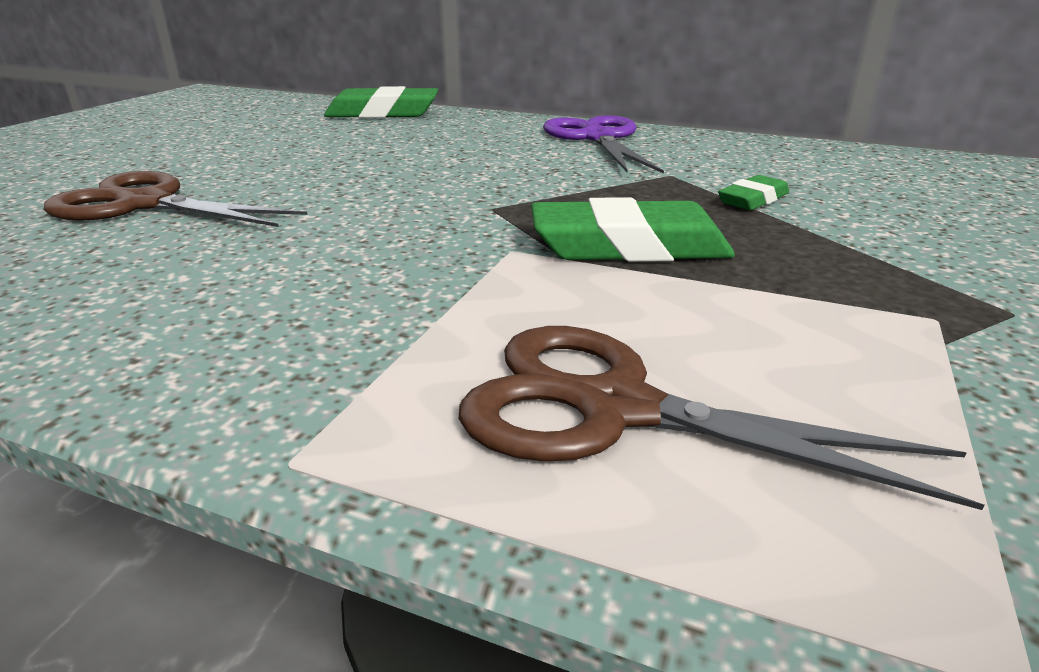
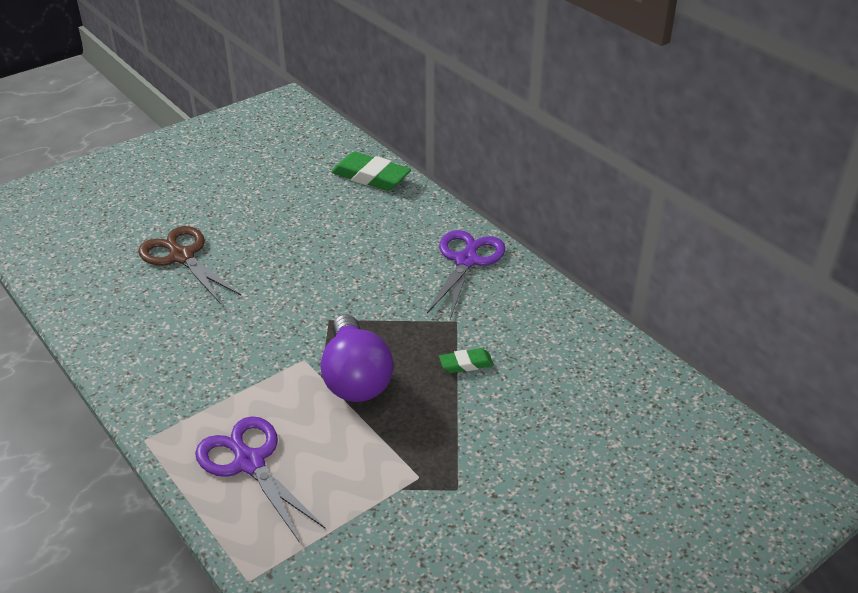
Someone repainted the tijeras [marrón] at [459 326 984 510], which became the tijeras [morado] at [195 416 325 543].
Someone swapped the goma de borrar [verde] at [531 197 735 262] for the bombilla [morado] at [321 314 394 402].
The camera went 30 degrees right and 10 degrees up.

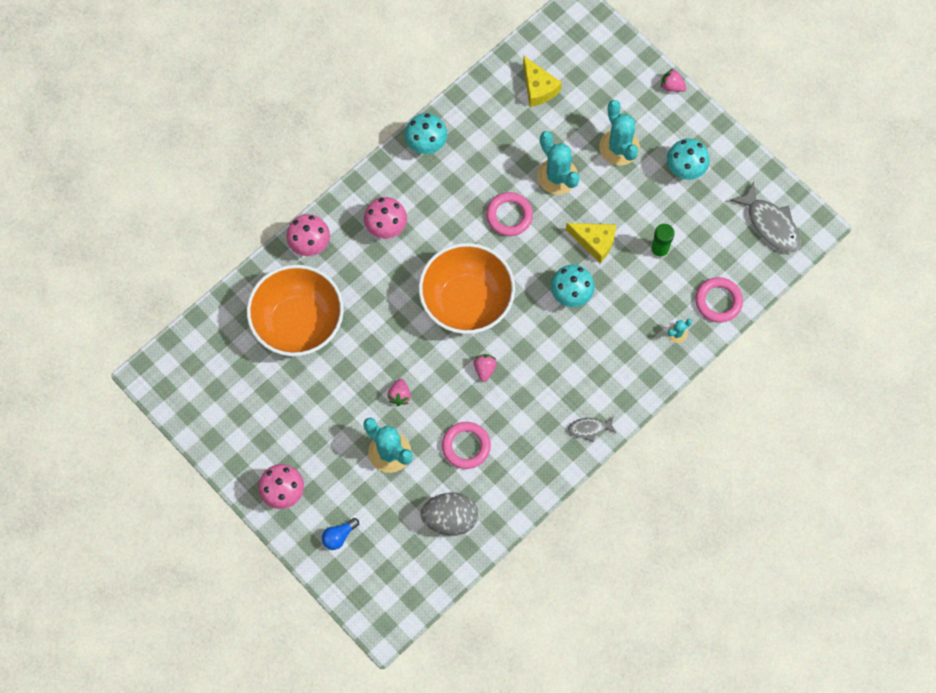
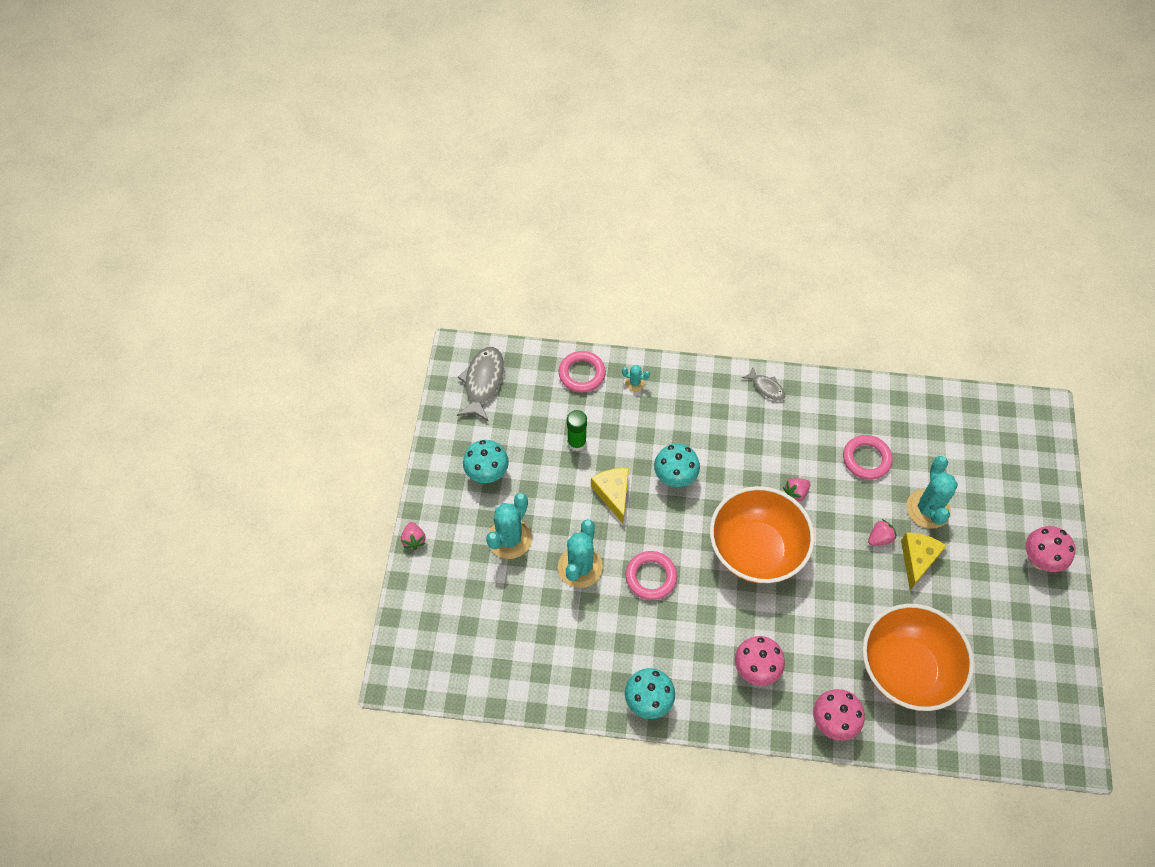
Someone carried the queso [amarillo] from [523 56 562 107] to [901 532 946 590].
Someone took away the bombilla [azul] at [322 518 359 550].
Someone took away the huevo [gris] at [420 493 478 536].
The camera went 130 degrees left and 10 degrees down.

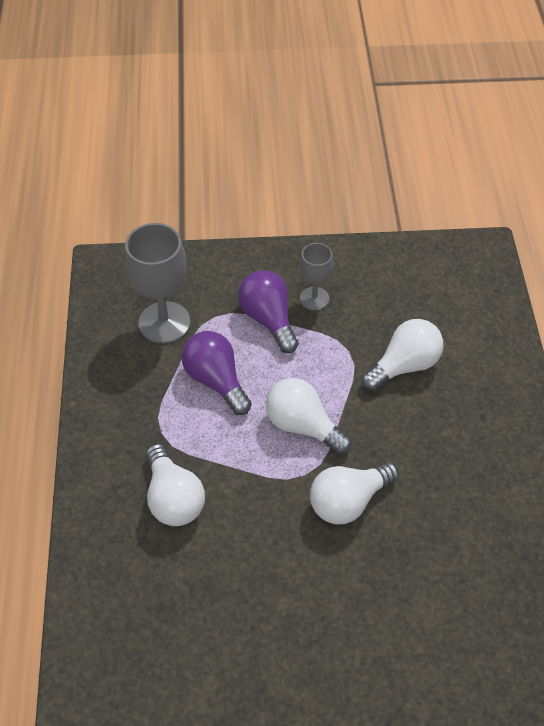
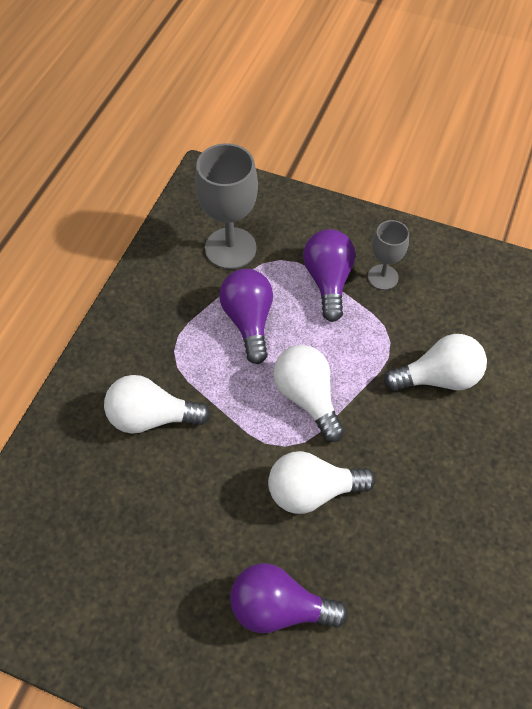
Someone rotated the bombilla [blanco] at [146 444 205 526] by 90 degrees clockwise.
Someone put down the bombilla [morado] at [230 563 348 633].
The camera went 25 degrees right and 5 degrees up.

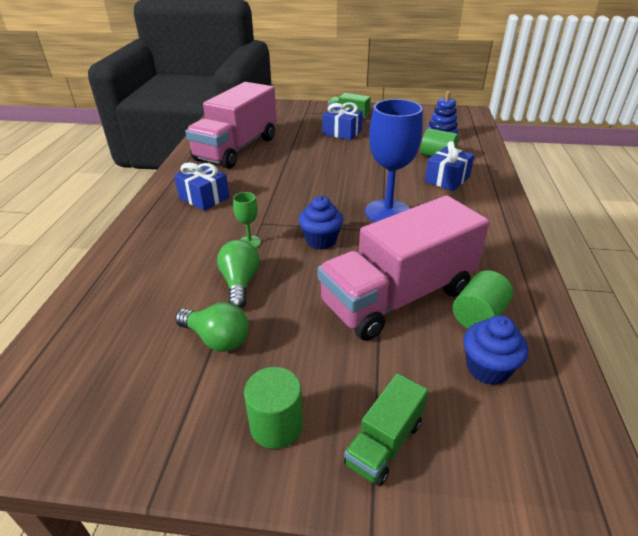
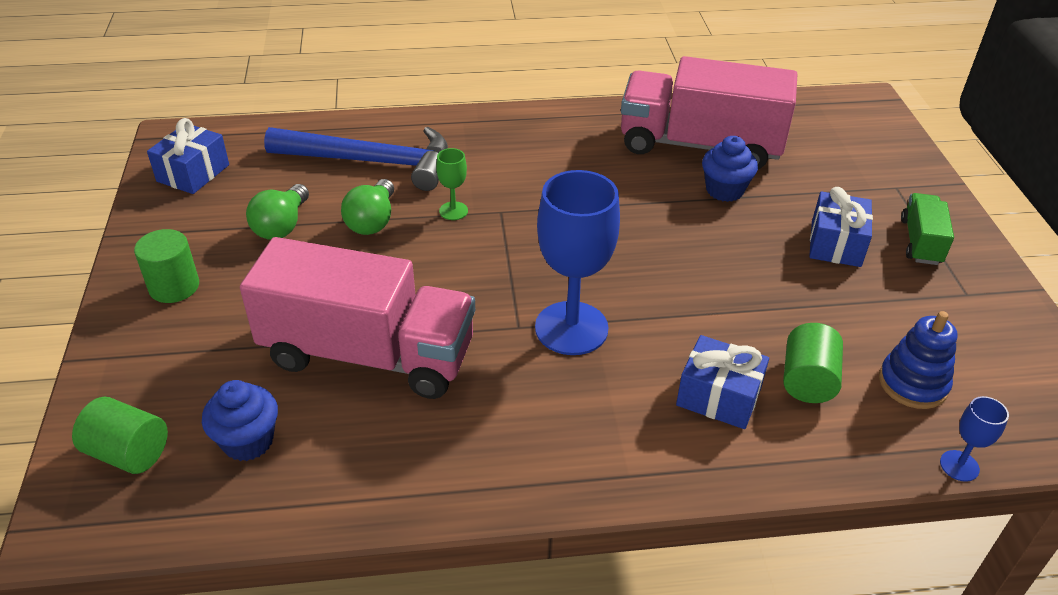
Someone carried the cilindro [verde] from [453 271 513 329] to [72 397 168 474].
Someone carried the regalo [azul] from [174 163 229 211] to [147 118 229 194].
Someone rotated the camión [rosa] at [318 195 490 341] by 150 degrees clockwise.
Someone put down the martillo [azul] at [264 127 448 191].
Someone rotated the bombilla [verde] at [217 240 259 308] by 120 degrees clockwise.
Someone carried the magdalena [azul] from [299 196 344 250] to [702 136 758 202].
Someone put down the copa [azul] at [940 396 1009 482].
Someone took away the camión [verde] at [344 373 428 486].
The camera went 75 degrees right and 5 degrees up.

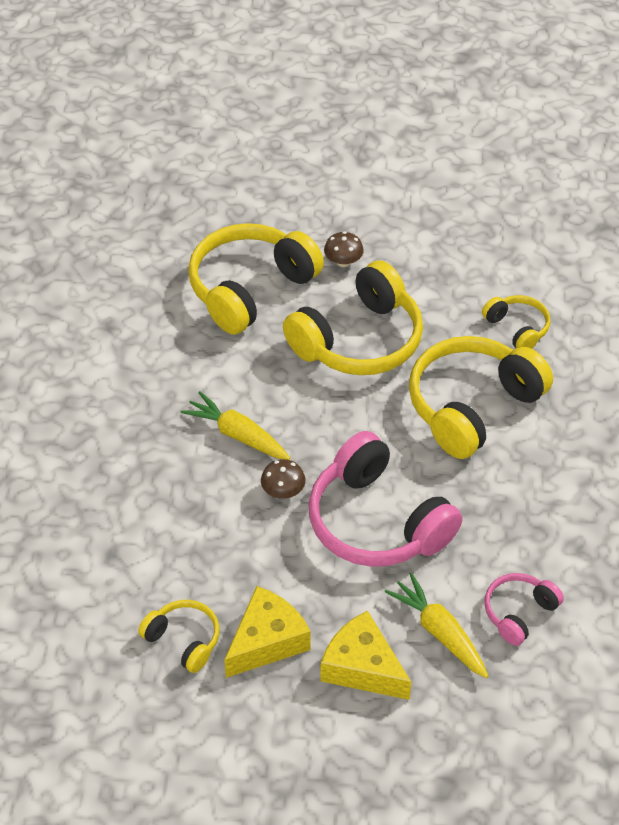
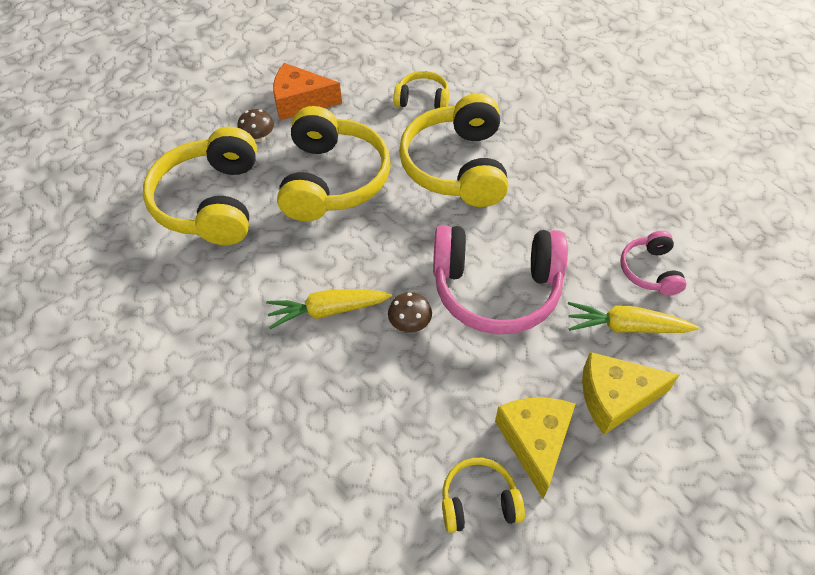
Someone put down the queso [naranja] at [273 63 342 120].
The camera went 45 degrees left and 5 degrees up.

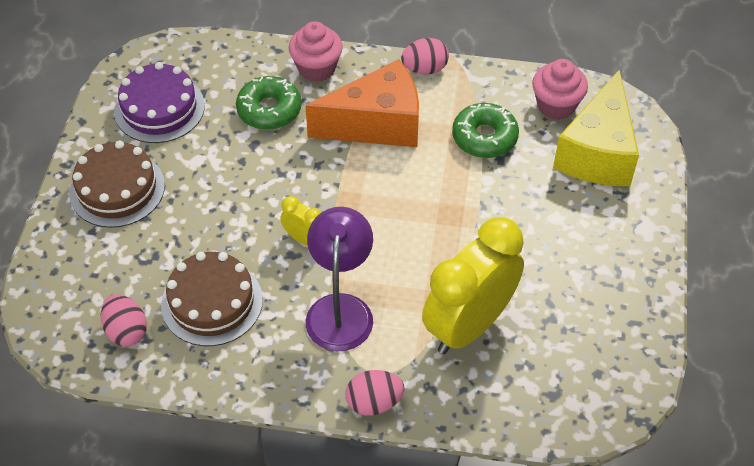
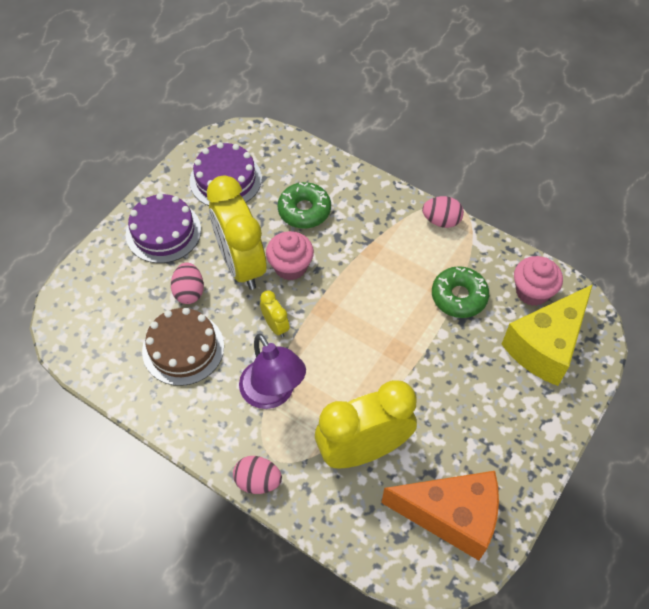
Someone repainted the tarta [marrón] at [69 140 165 228], which became the tarta [morado] at [126 193 201 263].
Someone carried the huevo [rosa] from [101 294 147 347] to [171 262 204 304].
Someone put down the despertador [amarillo] at [207 175 266 290].
Someone rotated the lámpara [morado] at [306 207 373 351] by 120 degrees clockwise.
Someone carried the magdalena [rosa] from [289 21 343 82] to [266 231 314 280].
Someone carried the queso [naranja] from [305 59 419 147] to [381 471 499 561].
The camera went 25 degrees right and 5 degrees up.

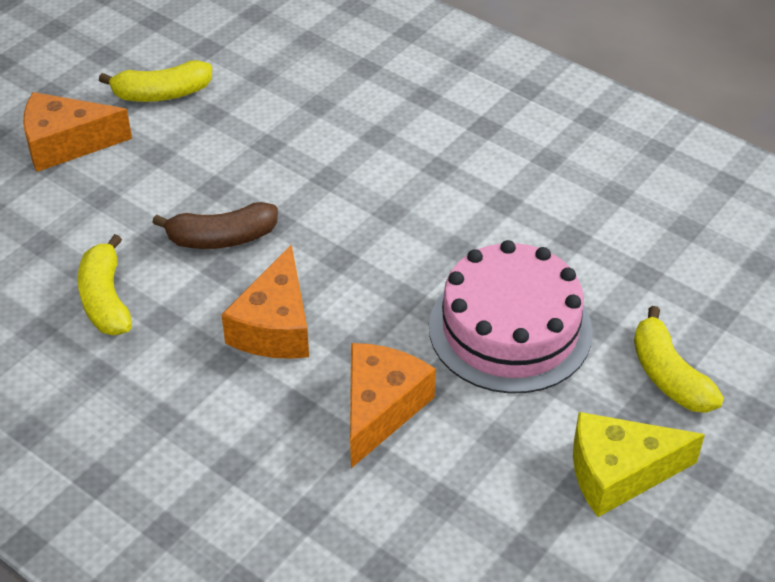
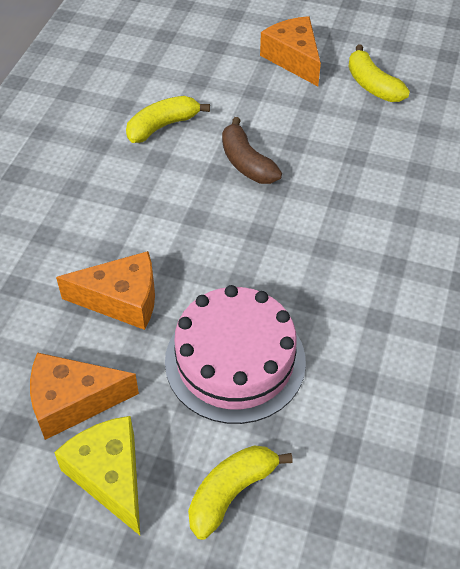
Someone carried the queso [naranja] from [221 244 309 359] to [30 352 139 440].
The camera went 70 degrees right and 5 degrees up.

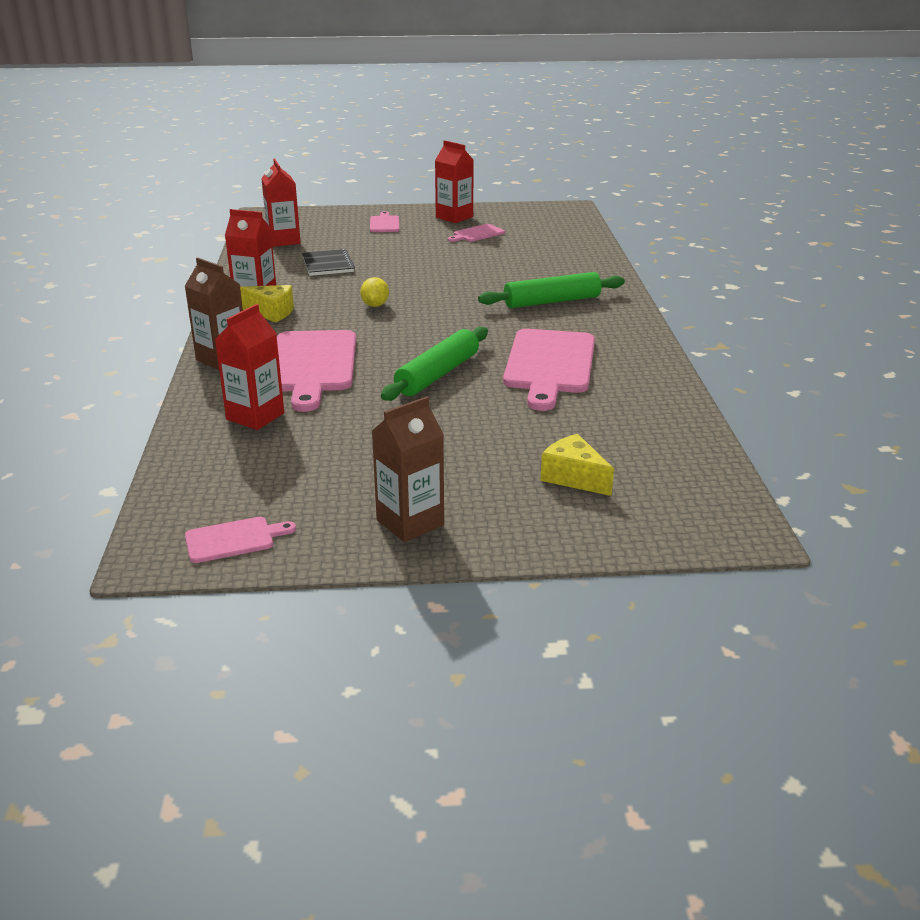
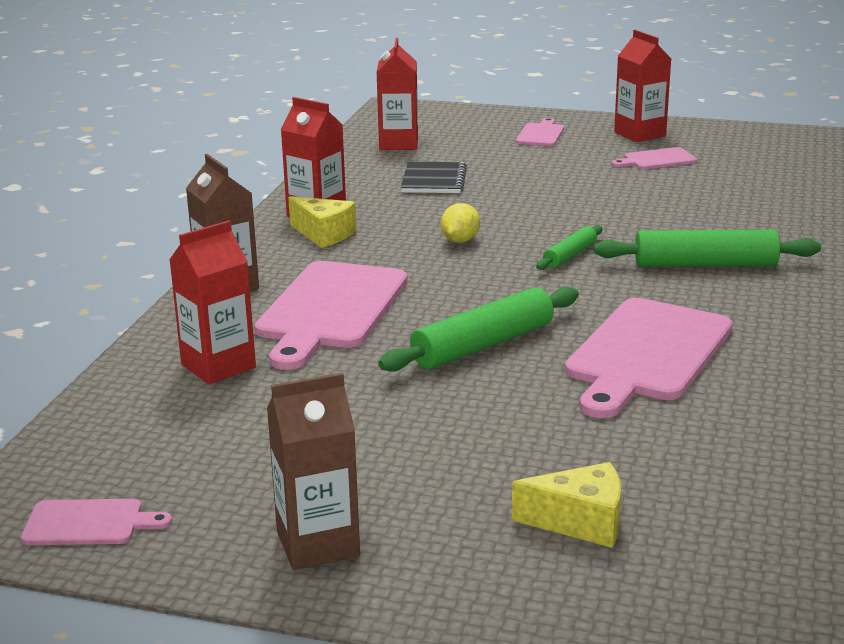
Someone rotated the queso [amarillo] at [540 434 614 496] by 120 degrees clockwise.
Someone put down the rodillo [verde] at [536 225 602 270].
The camera went 20 degrees right and 5 degrees down.

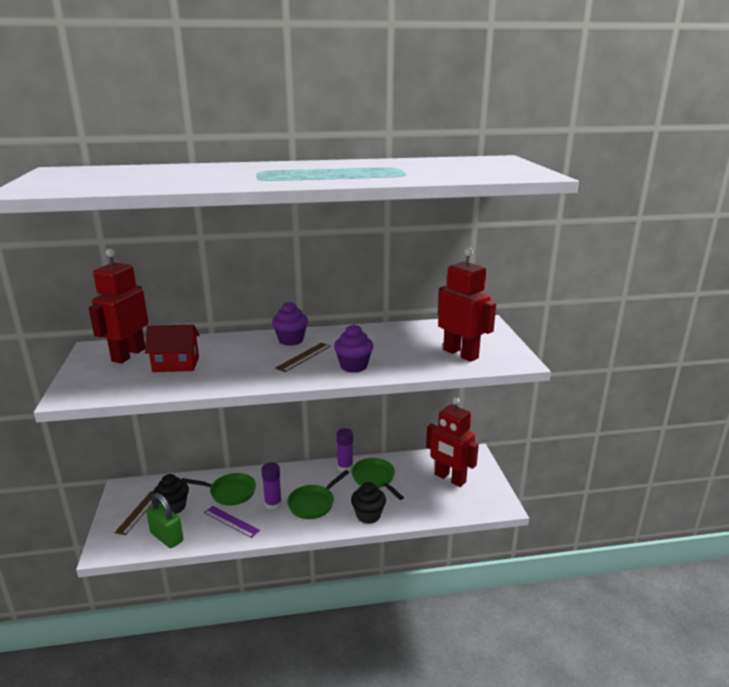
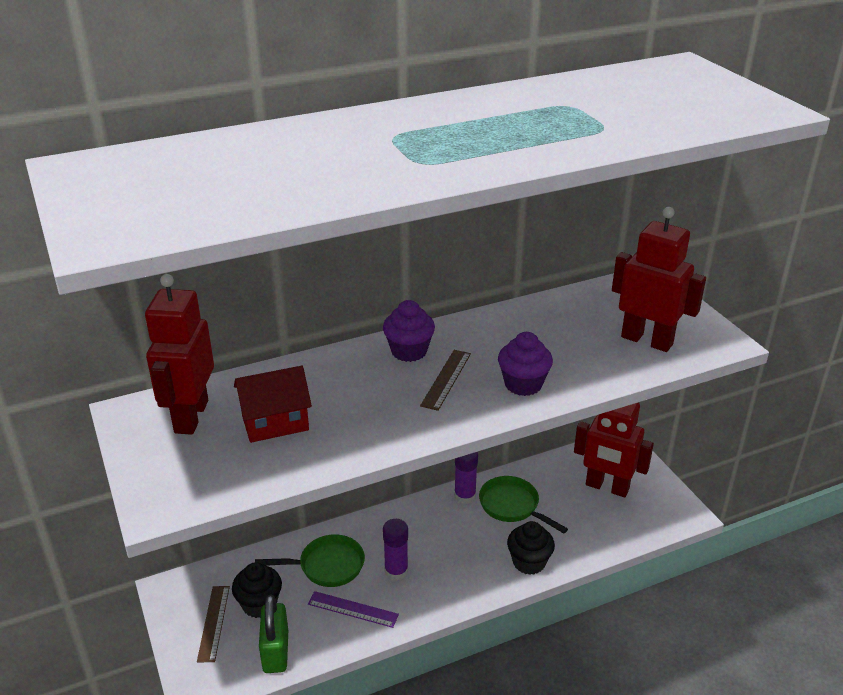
Someone rotated the candado [verde] at [146 493 183 548] by 60 degrees clockwise.
Someone took away the sartén [verde] at [287 470 349 519].
The camera went 15 degrees left and 10 degrees up.

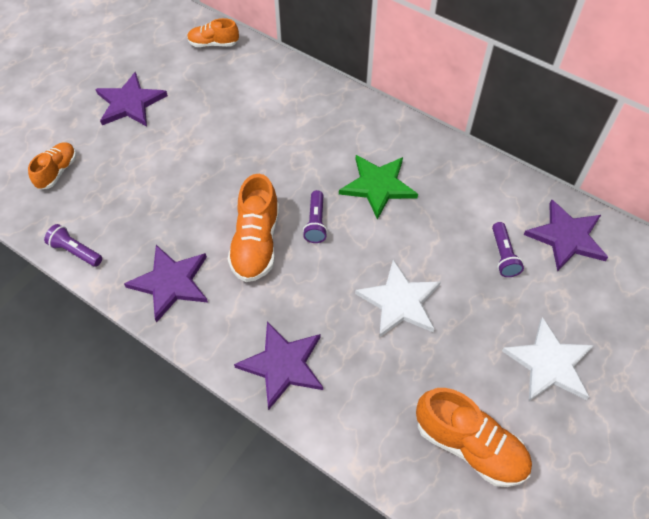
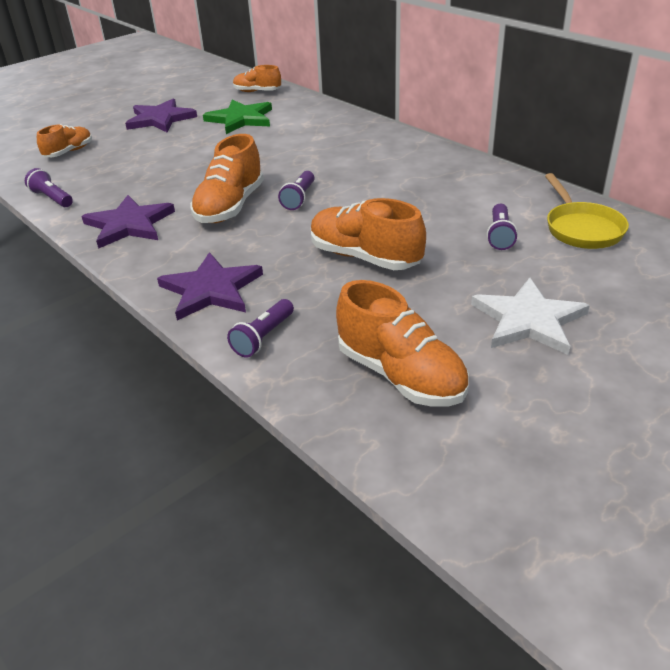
Someone carried the estrella [verde] from [339 155 418 220] to [203 99 272 134].
Someone put down the lámpara de mano [morado] at [227 299 294 358].
Someone swapped the estrella [blanco] at [355 260 441 338] for the zapato [naranja] at [311 198 426 270].
Someone swapped the estrella [morado] at [524 200 608 272] for the sartén [amarillo] at [545 173 629 249].
The camera went 15 degrees right and 20 degrees down.

